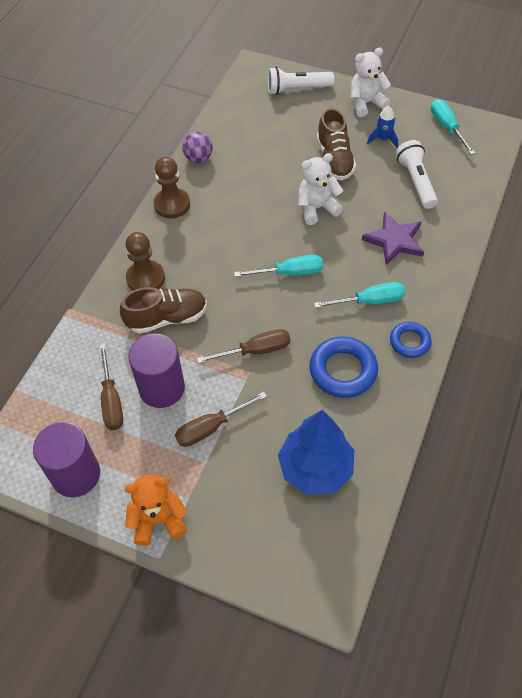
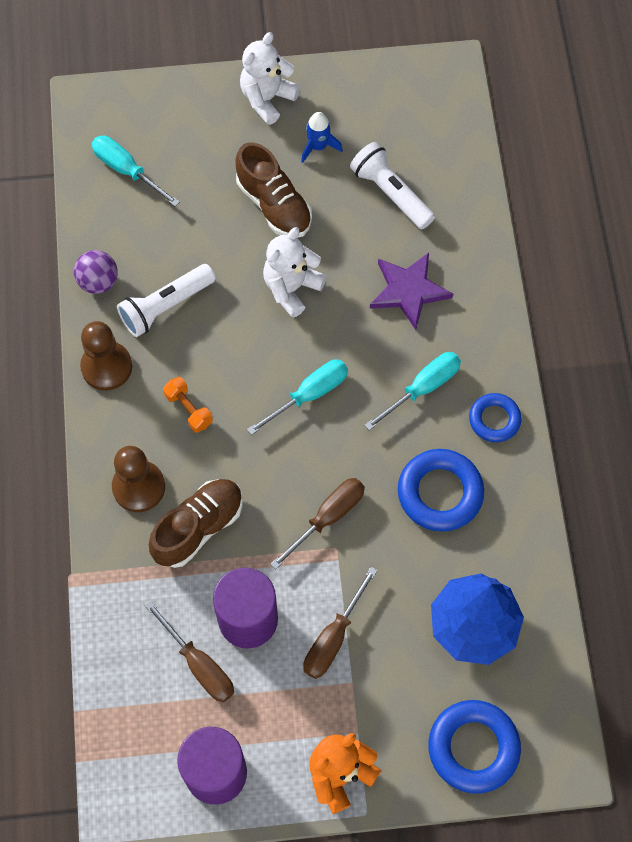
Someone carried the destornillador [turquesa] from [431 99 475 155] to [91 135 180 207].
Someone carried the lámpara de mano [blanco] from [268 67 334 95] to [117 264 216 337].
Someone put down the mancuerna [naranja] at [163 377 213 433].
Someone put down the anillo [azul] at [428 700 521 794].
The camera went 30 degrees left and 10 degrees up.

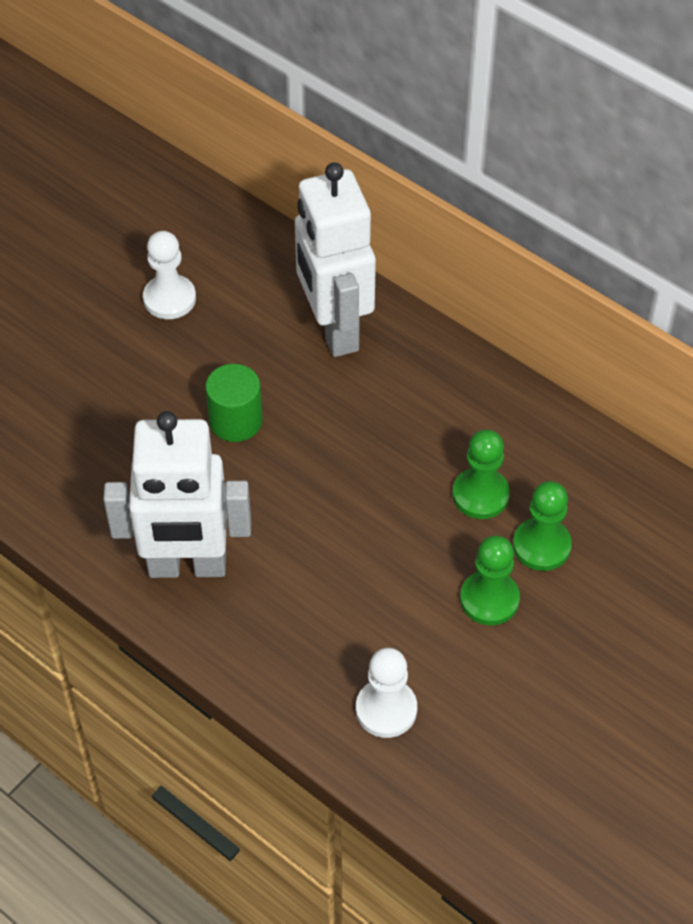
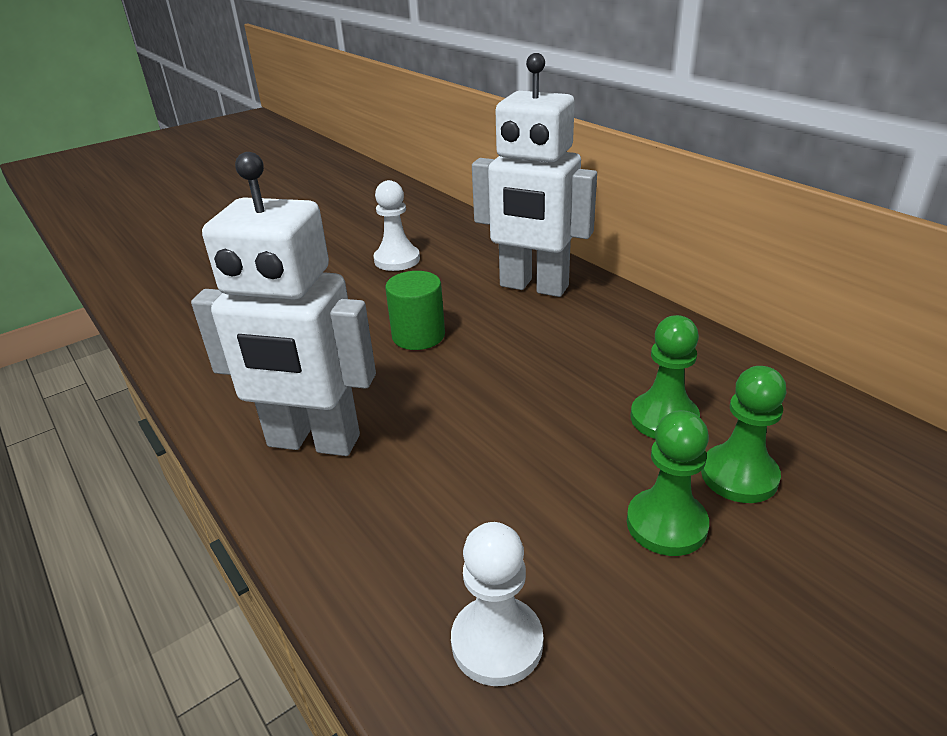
Someone rotated the robot [blanco] at [295 162 376 357] by 60 degrees counterclockwise.
The camera went 15 degrees right and 20 degrees down.

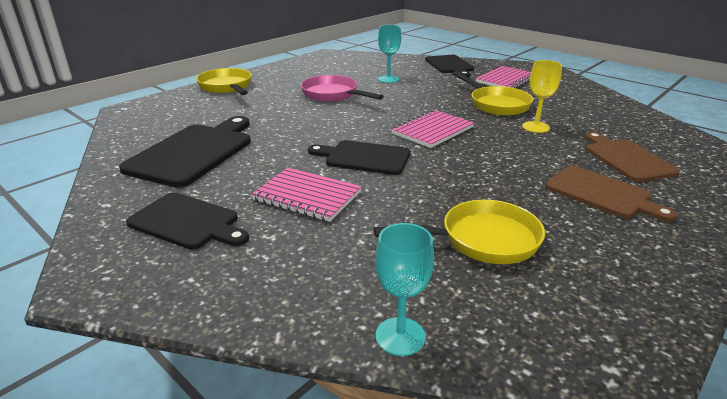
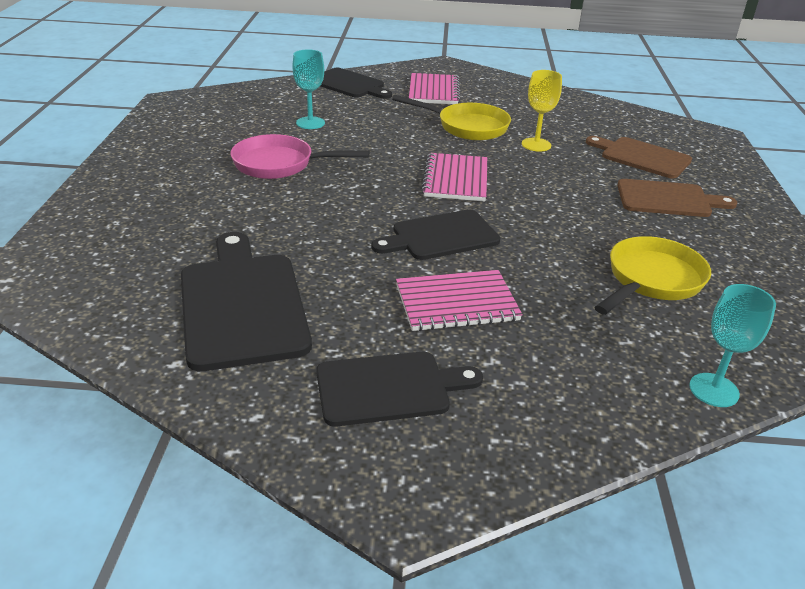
Someone took away the sartén [amarillo] at [196 68 252 95].
The camera went 40 degrees left and 5 degrees up.

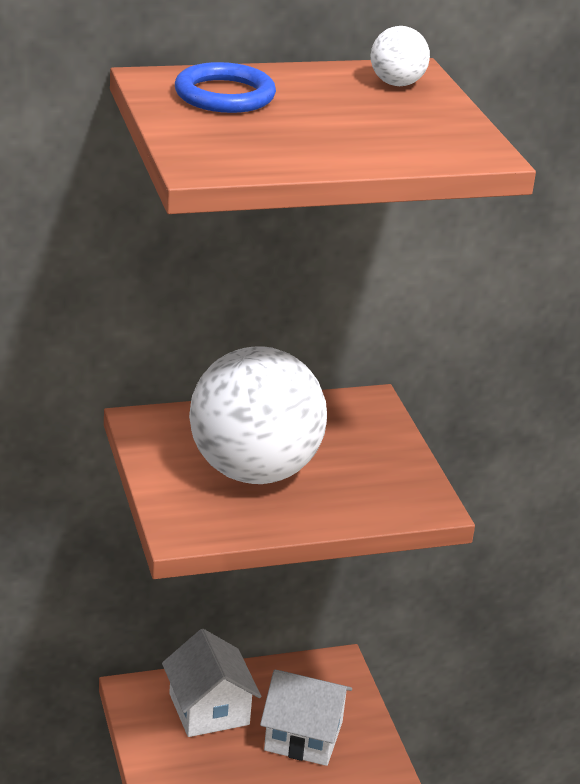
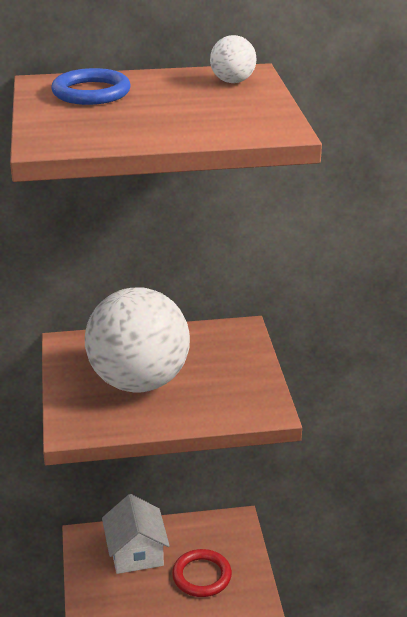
Someone swapped the casa [blanco] at [260 670 352 766] for the anillo [rojo] at [172 549 232 597].
The camera went 10 degrees right and 0 degrees up.

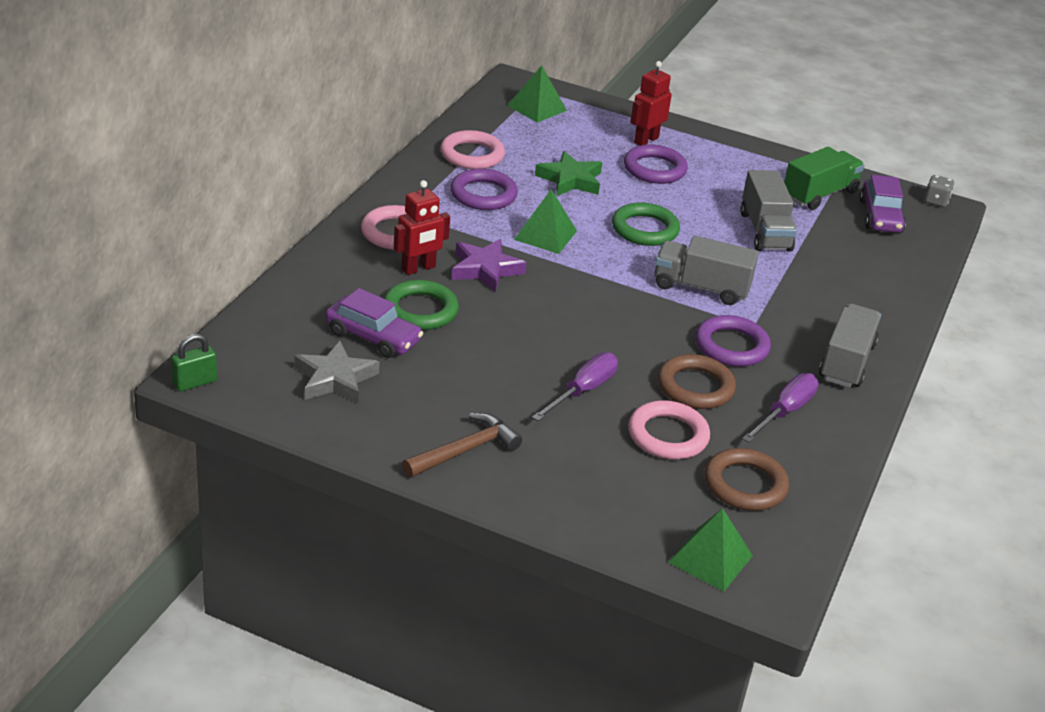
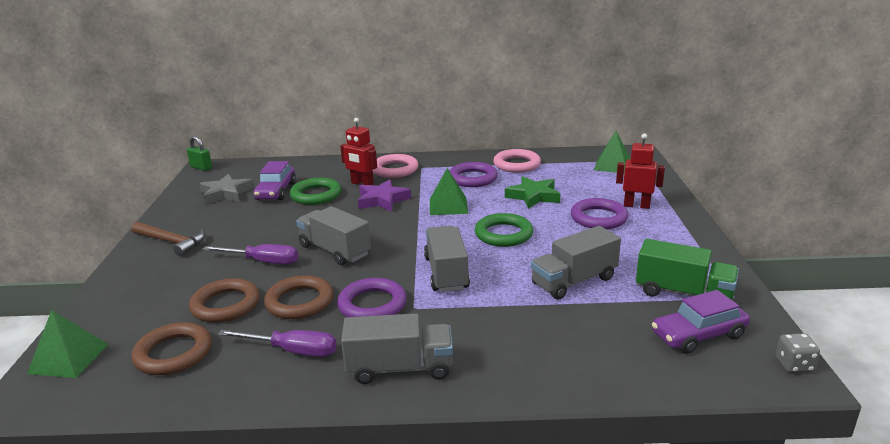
Someone repainted the anillo [rosa] at [628 400 710 459], which became the anillo [marrón] at [189 278 260 323].
Someone put down the camión [gris] at [296 206 371 265].
The camera went 70 degrees right and 10 degrees down.

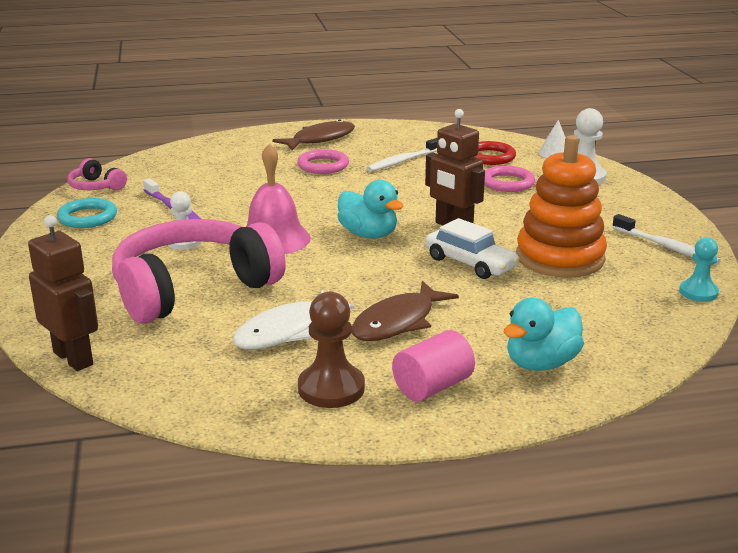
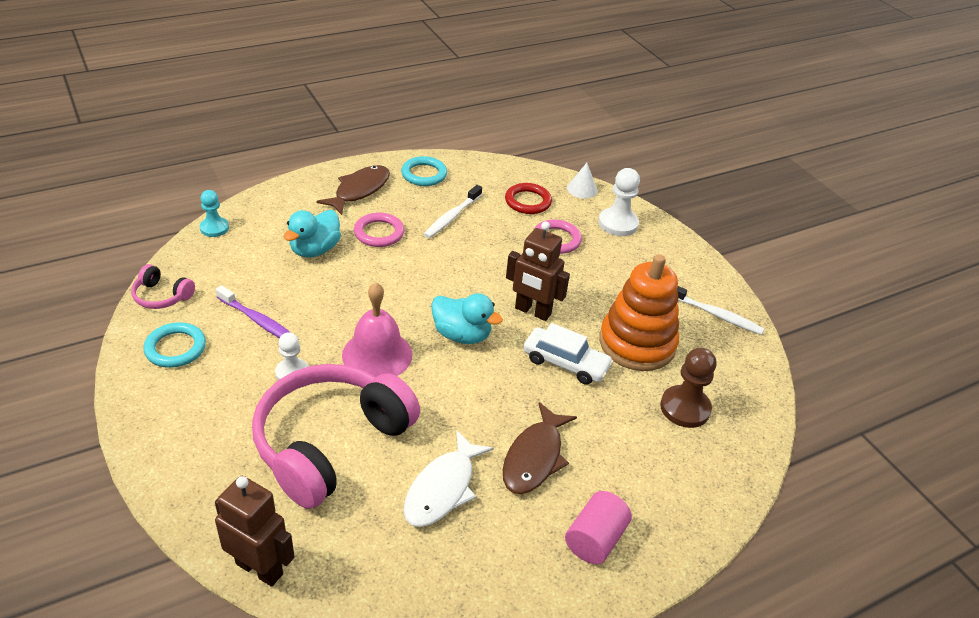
Someone carried the peón [turquesa] from [679 237 719 302] to [200 190 229 237].
Someone carried the pato [turquesa] from [503 298 584 371] to [283 210 341 257].
Someone put down the anillo [turquesa] at [401 156 447 186].
Someone carried the peón [marrón] from [298 292 365 408] to [660 348 717 428].
The camera went 20 degrees left and 15 degrees up.

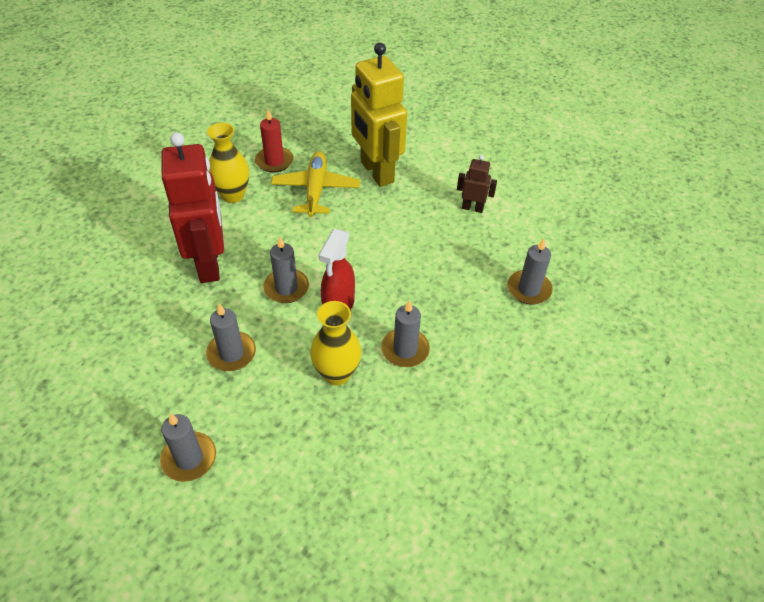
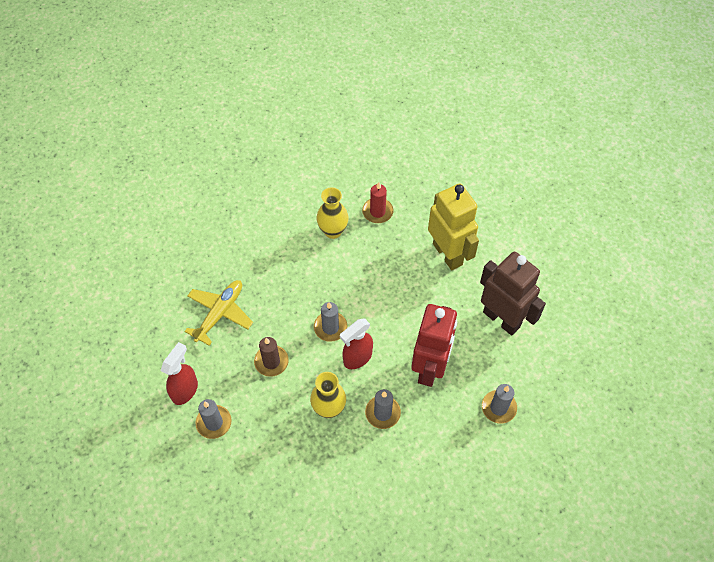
Someone put down the pulverizador [rojo] at [161 342 198 405].
Someone carried the avión [amarillo] from [271 151 360 217] to [184 280 253 345].
Someone repainted the vela [gris] at [206 303 256 371], which became the vela [marrón] at [254 337 289 377].
Someone carried the robot [rojo] from [161 132 224 283] to [411 304 457 387].
Someone rotated the robot [amarillo] at [351 43 407 187] by 150 degrees clockwise.
Someone scaled the robot [marrón] at [457 155 497 213] by 2.18.
The camera went 30 degrees right and 10 degrees up.

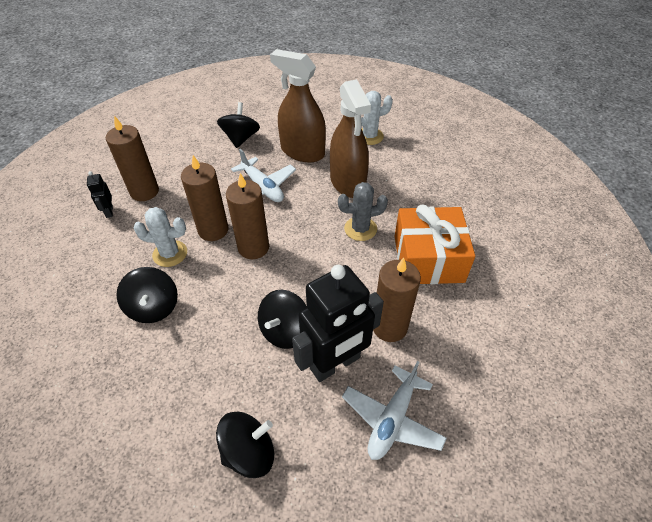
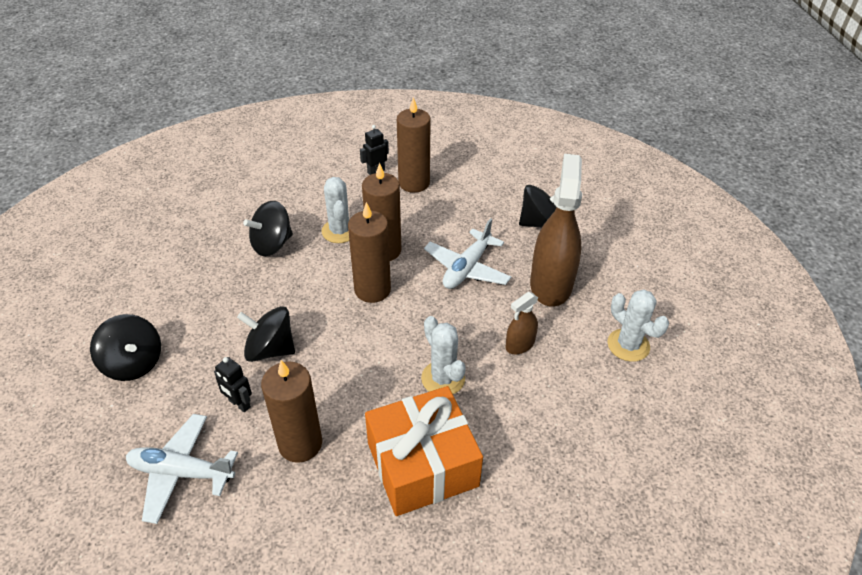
Someone scaled the robot [negro] at [292 265 384 382] by 0.42.
Someone repainted the cactus [gris] at [338 182 388 241], which became the cactus [blanco] at [421 316 466 394].
Someone scaled the pulverizador [marrón] at [330 79 371 198] by 0.48.
The camera went 70 degrees right and 5 degrees down.

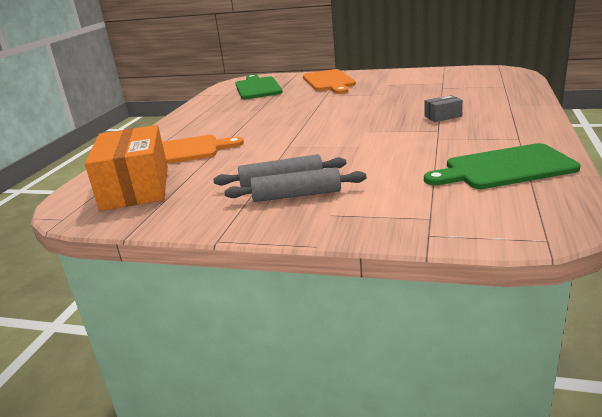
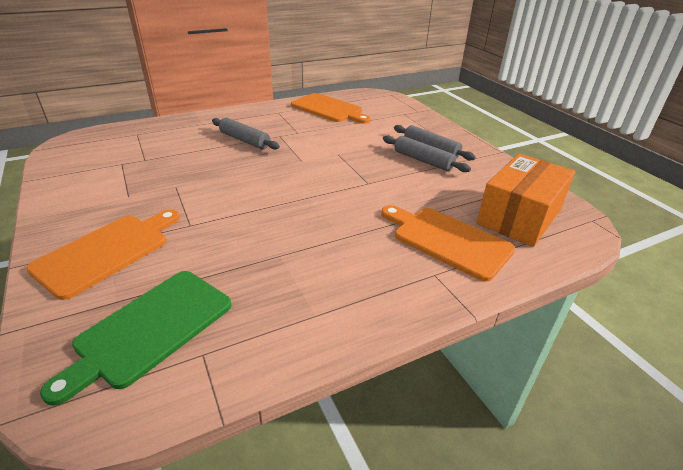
Someone swapped the caja [gris] at [424 95 463 122] for the rodillo [gris] at [212 118 280 150].
Someone repainted the tabla de cortar [verde] at [424 143 581 189], which became the tabla de cortar [naranja] at [291 93 371 124].
The camera went 135 degrees left and 10 degrees up.

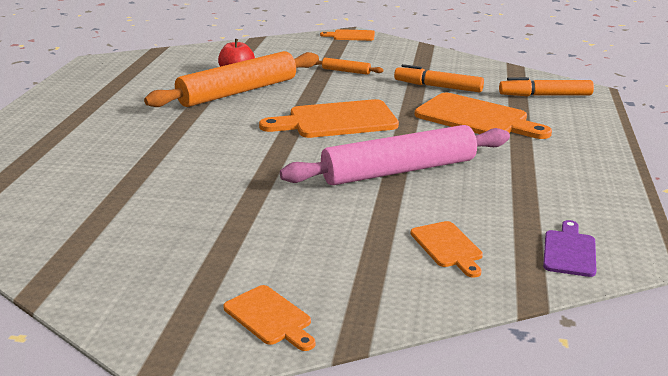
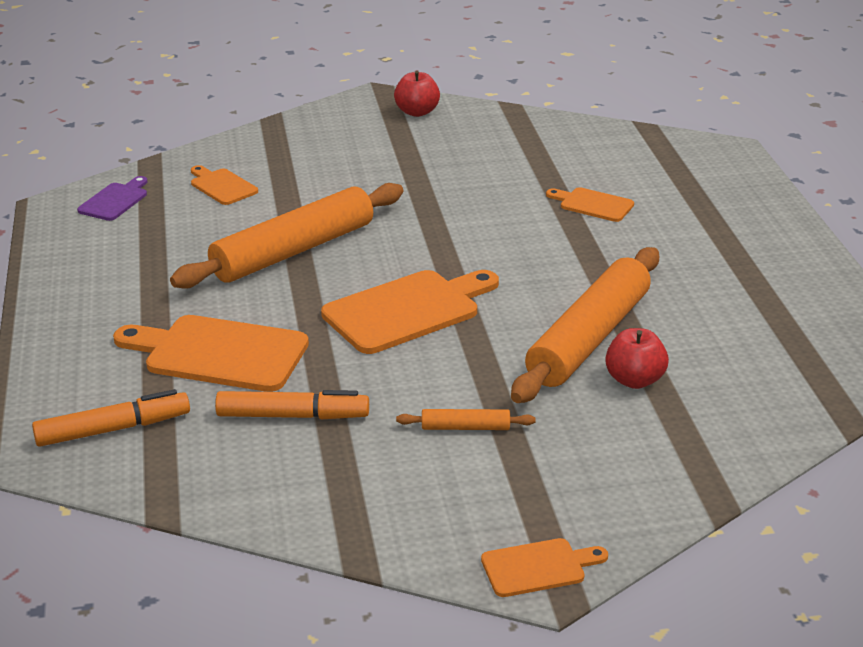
Someone rotated the tabla de cortar [morado] at [543 220 596 277] by 150 degrees counterclockwise.
Someone repainted the rodillo [rosa] at [280 125 510 185], which became the rodillo [naranja] at [170 183 403 289].
Someone put down the manzana [rojo] at [394 71 440 117].
Someone carried the tabla de cortar [naranja] from [223 285 315 351] to [546 187 634 222].
The camera went 160 degrees right and 5 degrees up.

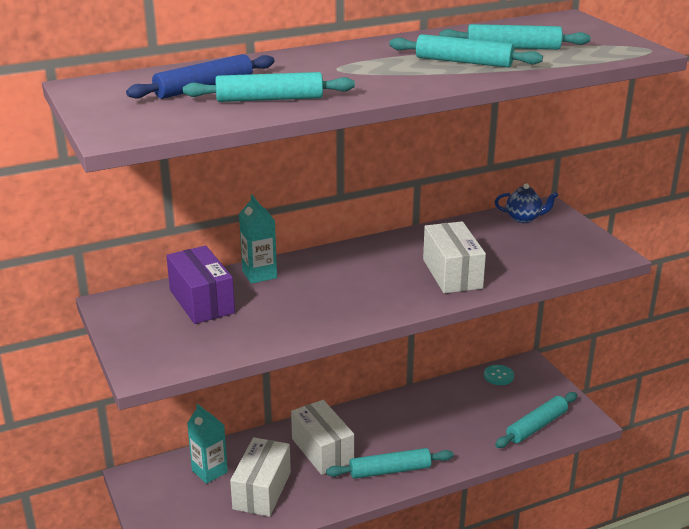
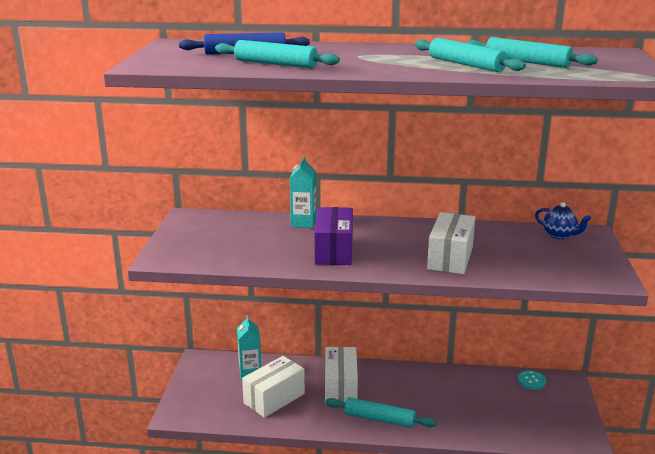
Someone carried the caja [morado] from [166 245 235 324] to [314 207 353 265].
Someone took away the rodillo [turquesa] at [495 392 577 448].
The camera went 30 degrees right and 5 degrees down.

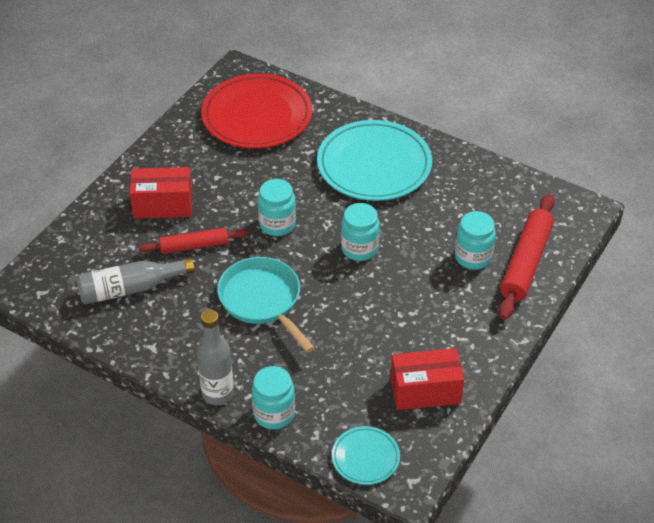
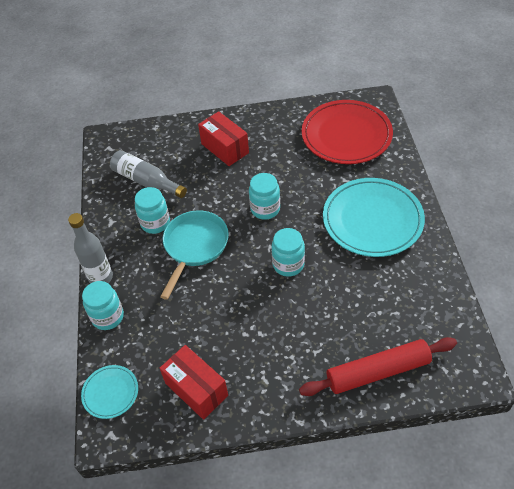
Someone carried the tarro [turquesa] from [455 211 496 270] to [135 187 170 234].
Someone took away the rodillo [rojo] at [139 228 248 254].
The camera went 55 degrees right and 5 degrees up.

